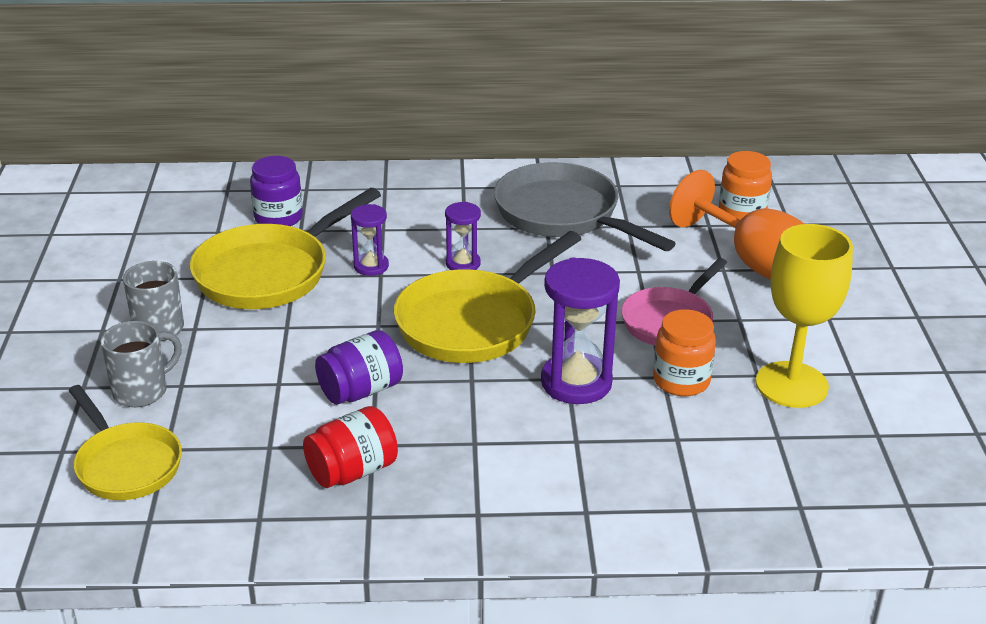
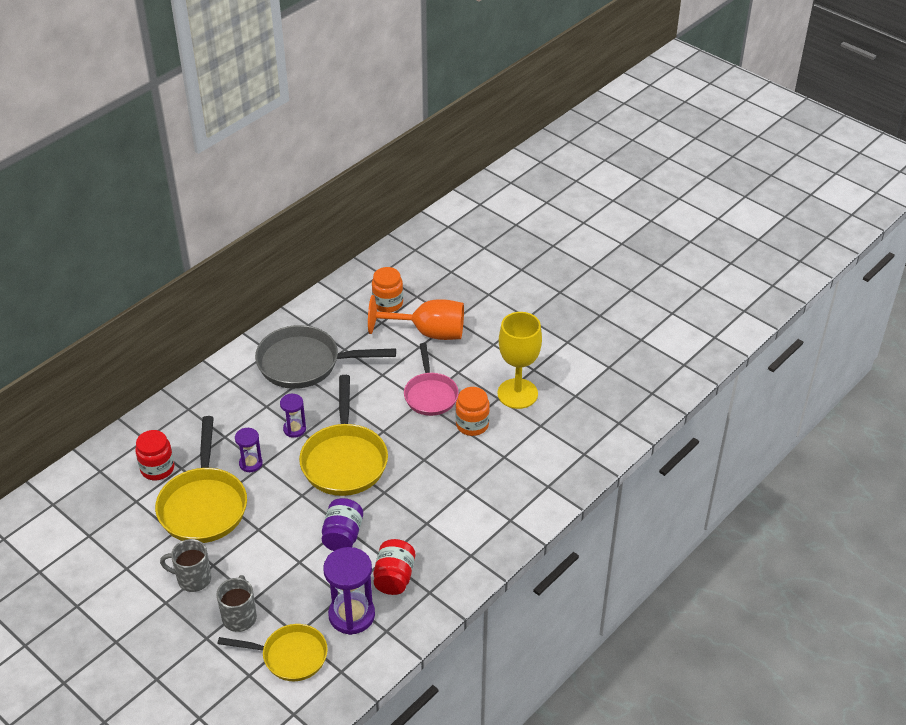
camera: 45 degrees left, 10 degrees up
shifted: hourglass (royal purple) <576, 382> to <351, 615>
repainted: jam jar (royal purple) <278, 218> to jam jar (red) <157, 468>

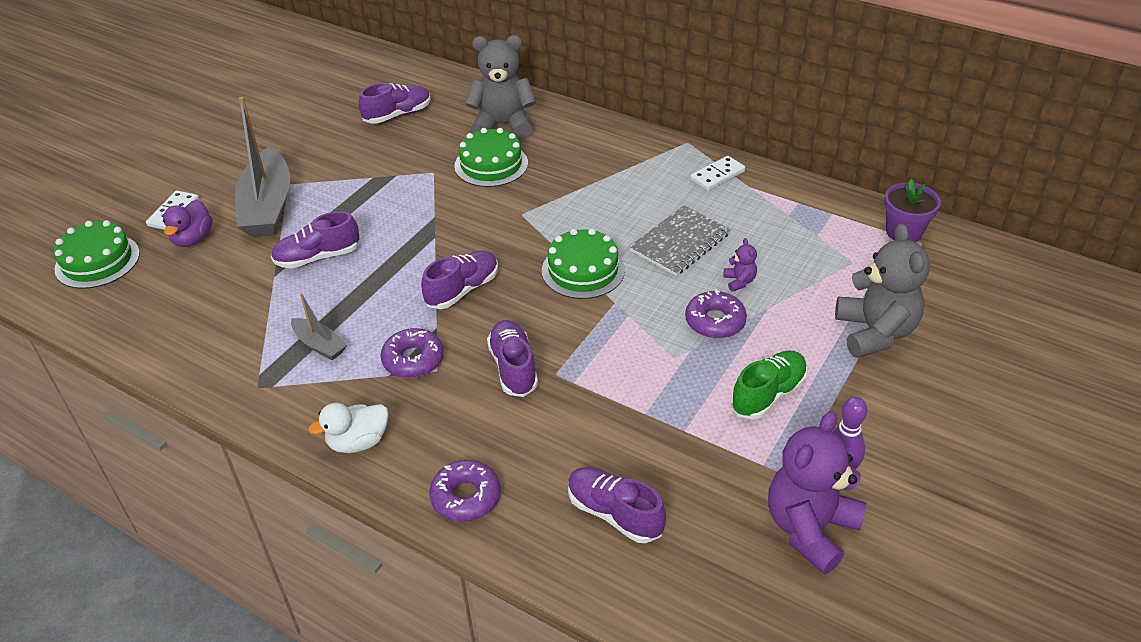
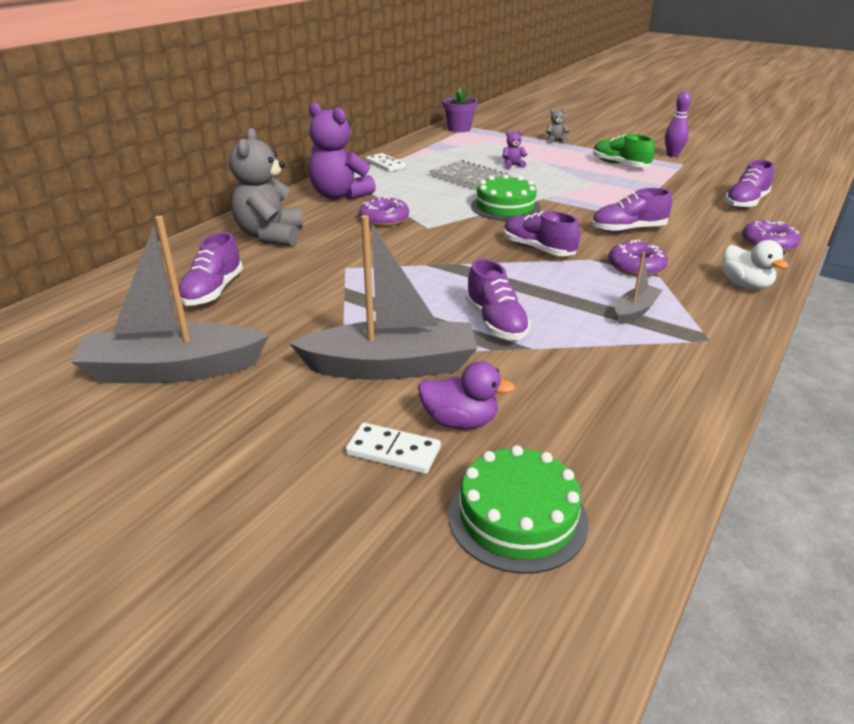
camera: 90 degrees left, 10 degrees down
gone: cake (leaf-green) <491, 164>
new: sailboat (gray) <172, 370>
shifted: donut (royal purple) <715, 321> to <384, 219>; teddy (royal purple) <810, 528> to <339, 195>
rotated: shoe (royal purple) <397, 115> = <213, 291> 135 degrees counterclockwise
scaled: teddy (gray) <875, 332> = <555, 141> x0.42

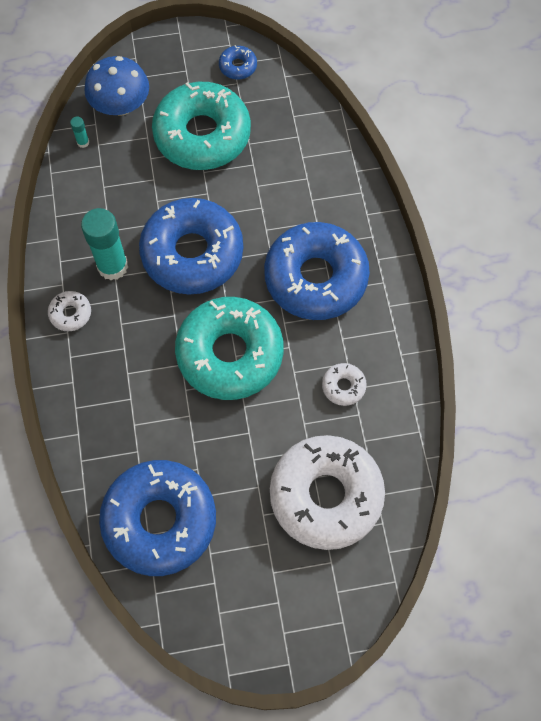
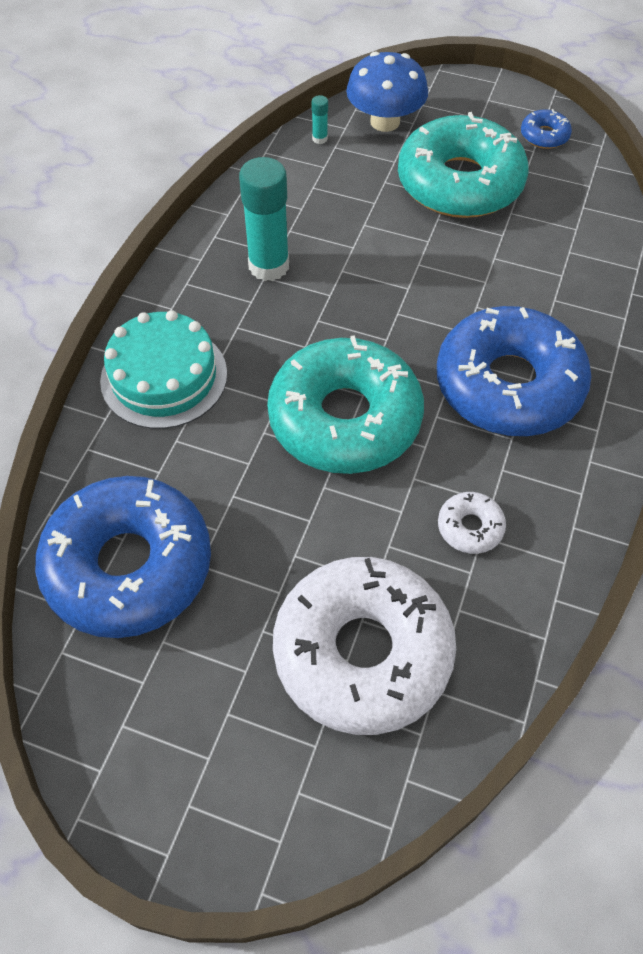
camera: 30 degrees right, 10 degrees down
gone: donut (pure white) <70, 313>; donut (cobalt) <192, 253>
new: cake (aqua) <164, 377>

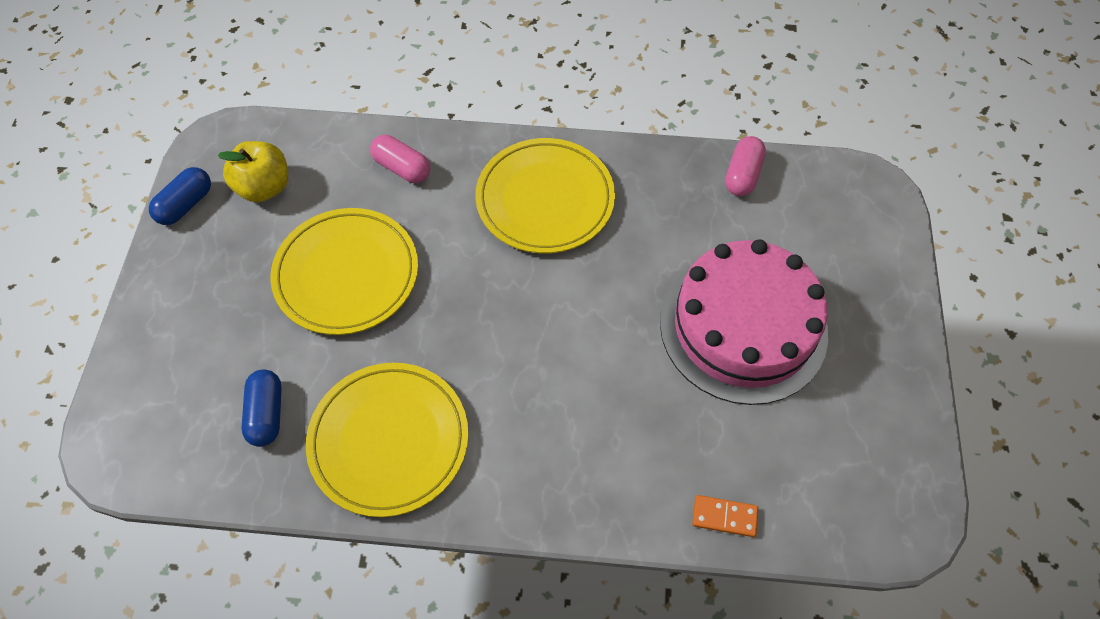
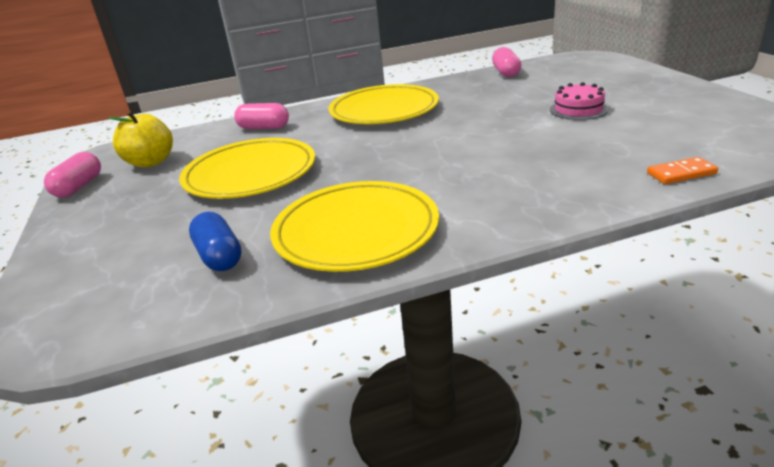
camera: 20 degrees left, 30 degrees down
repainted: capsule (cobalt) <185, 205> to capsule (rosy) <79, 187>
scaled: cake (rosy) <743, 327> = <578, 109> x0.41

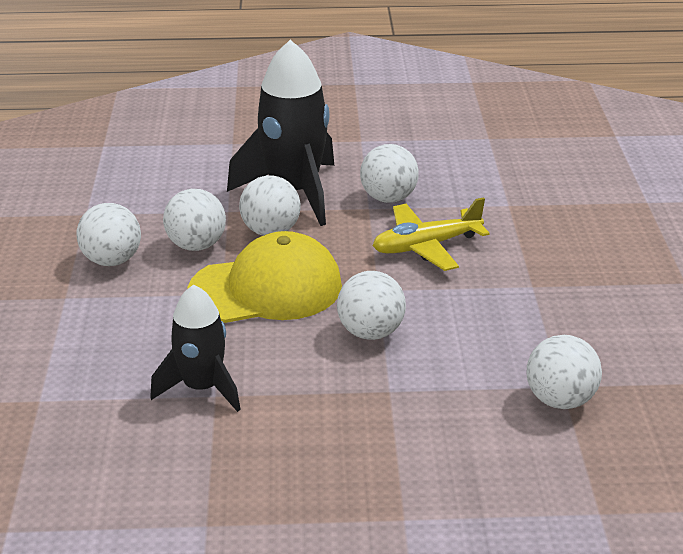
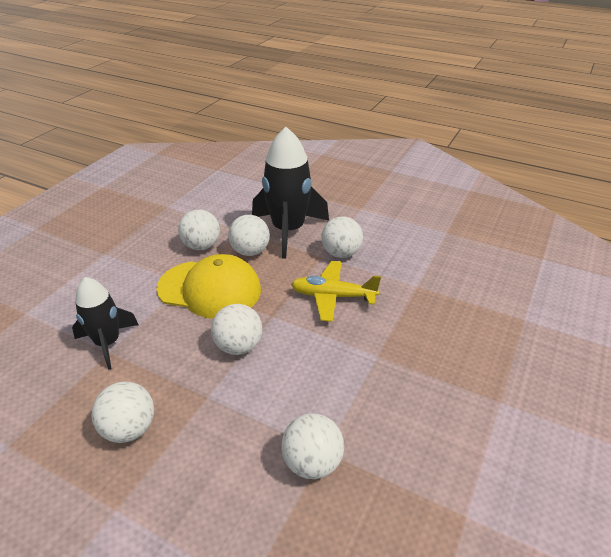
camera: 30 degrees right, 5 degrees up
shifted: sphere (pure white) <112, 260> to <129, 429>

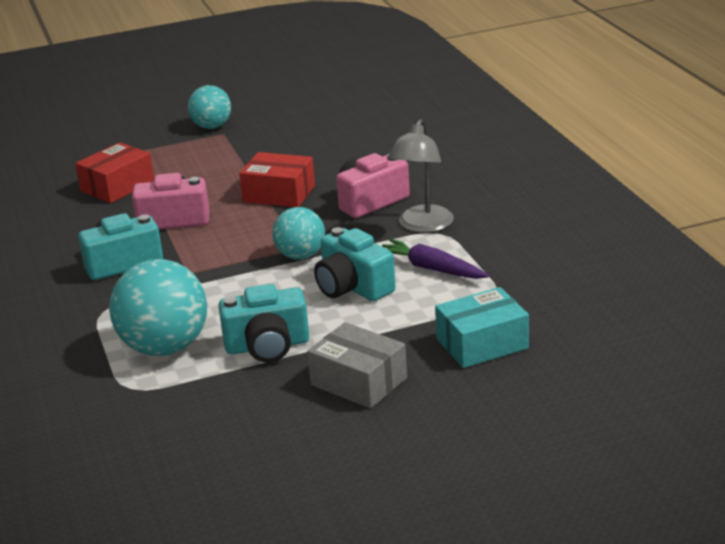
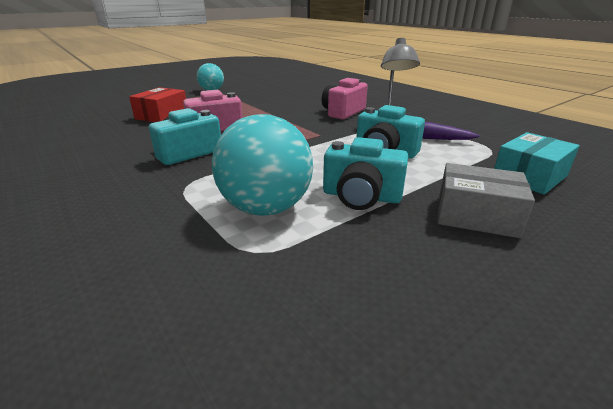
camera: 20 degrees left, 0 degrees up
gone: box (red) <279, 194>; sphere (aqua) <301, 256>
rotated: compact camera (aqua) <267, 346> = <361, 196> 45 degrees clockwise

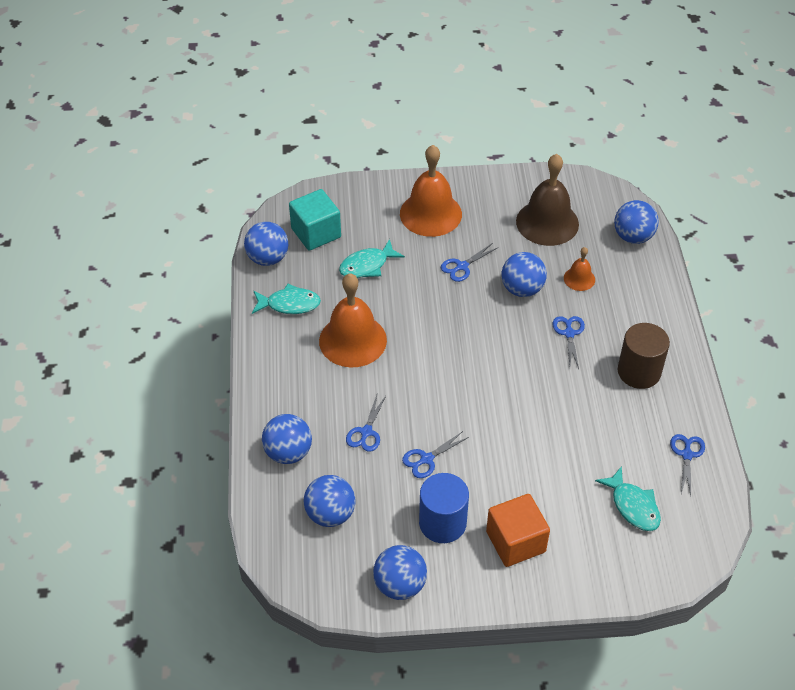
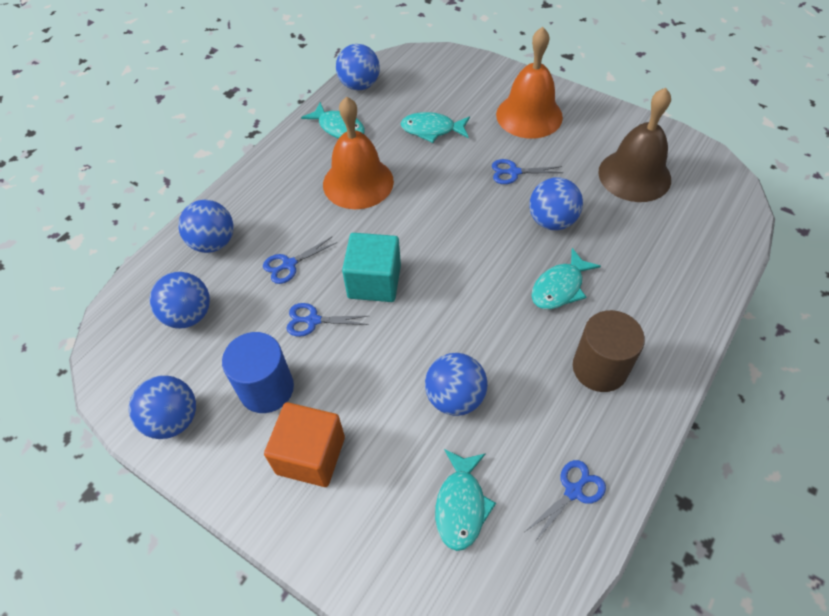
camera: 40 degrees right, 5 degrees up
gone: school bell (orange-coloured) <579, 279>
shifted: solid cube (aqua) <316, 233> to <374, 282>; sphere (cobalt) <633, 237> to <455, 397>
swapped: shears (cobalt) <569, 333> to fish figure (aqua) <560, 287>

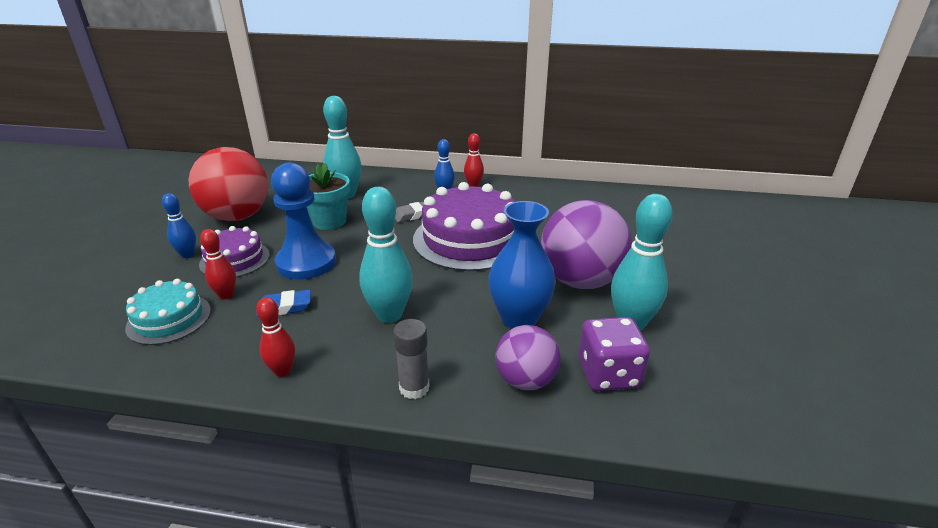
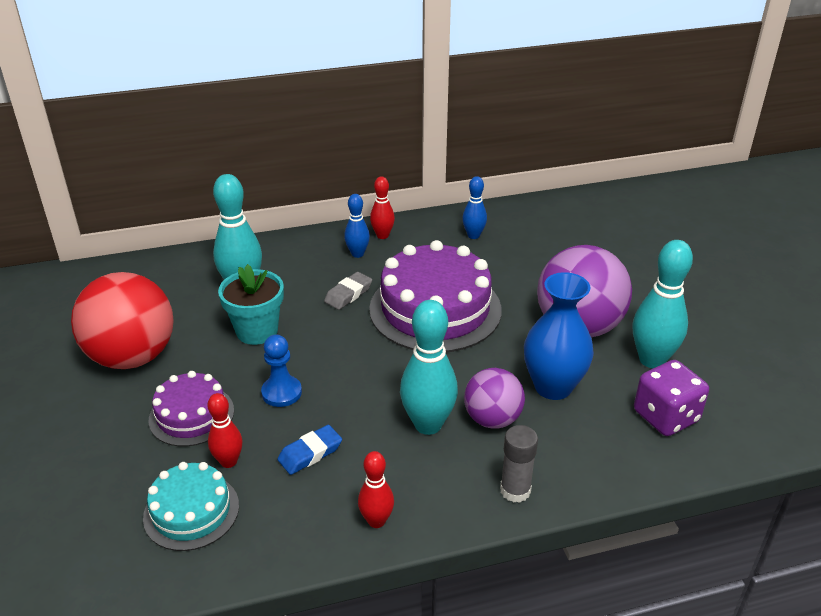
camera: 25 degrees left, 5 degrees up
shifted: tenpin (cobalt) <187, 255> to <473, 235>; sphere (royal purple) <526, 380> to <492, 419>
scaled: game pawn (cobalt) <306, 262> = <281, 392> x0.57

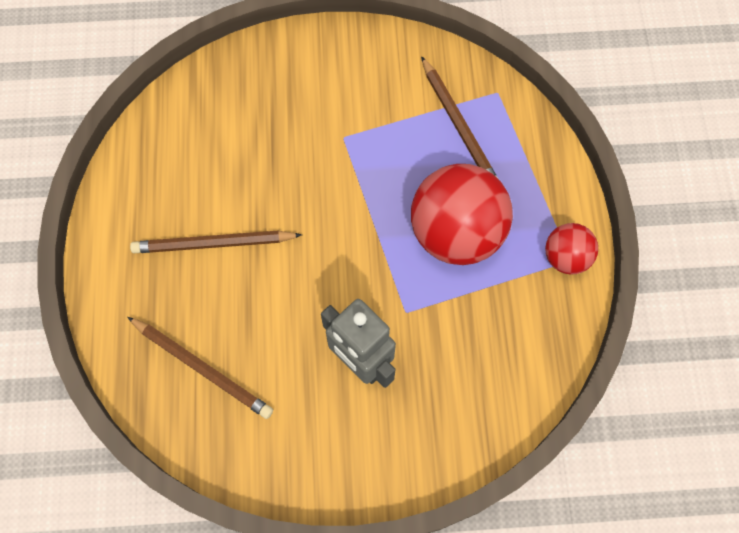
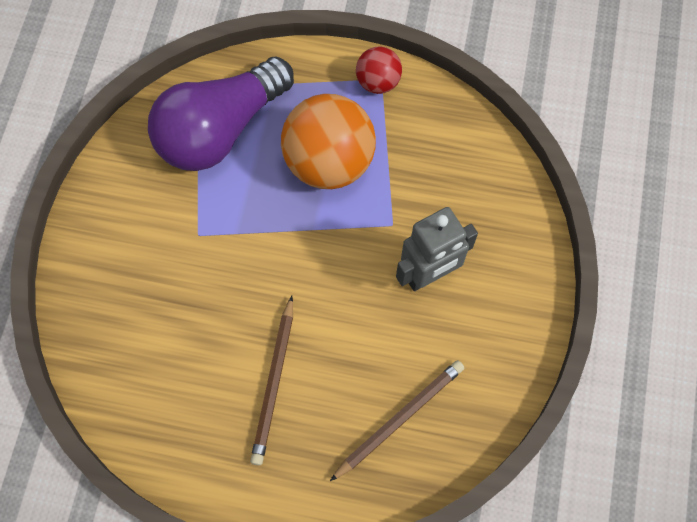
camera: 75 degrees left, 0 degrees up
swapped: wooden pencil (russet) <459, 124> to bulb (royal purple) <220, 130>
repainted: sphere (red) <456, 233> to sphere (orange-coloured) <329, 162>

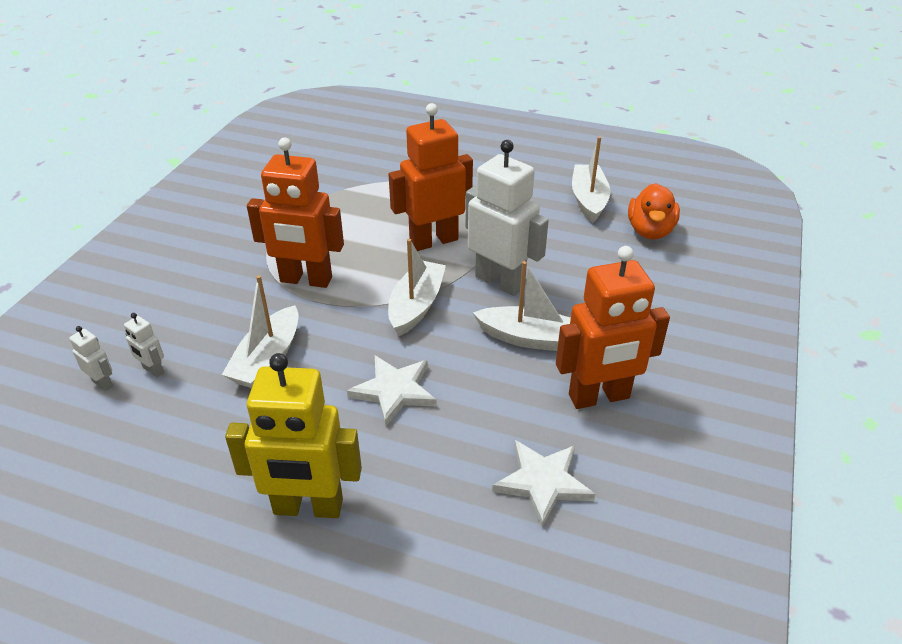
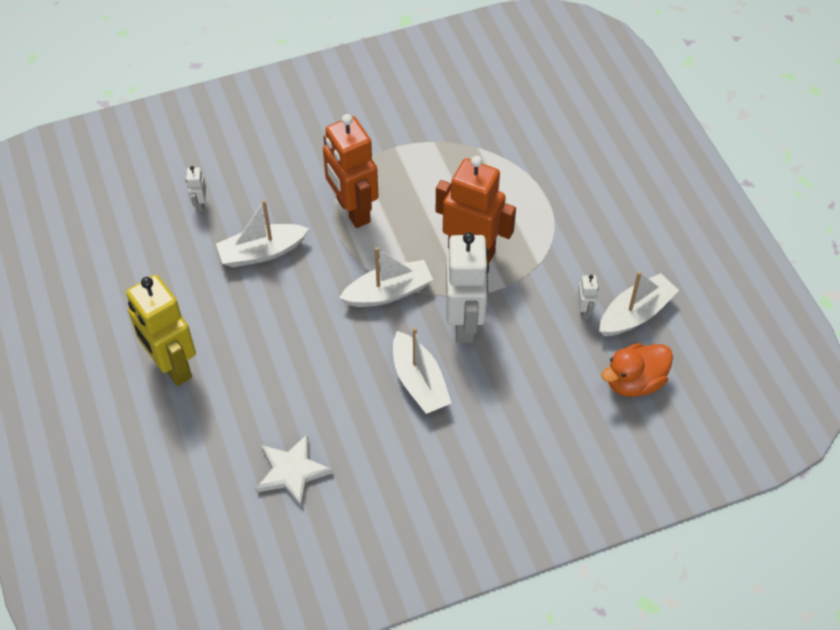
camera: 50 degrees right, 15 degrees up
gone: star (pure white) <394, 391>; toy robot (orange-coloured) <599, 397>
shifted: toy robot (pure white) <102, 383> to <584, 311>

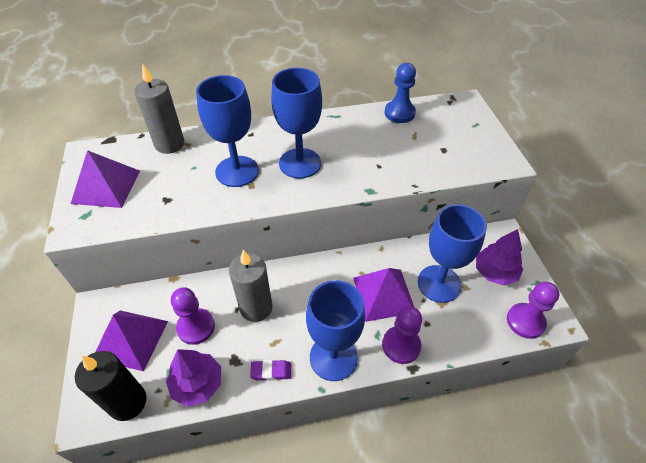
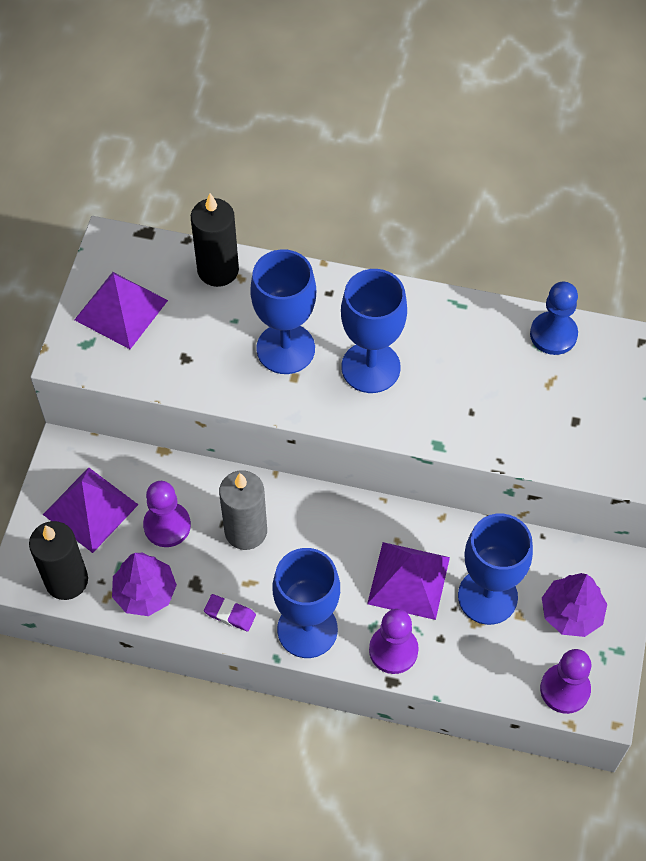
camera: 25 degrees right, 10 degrees up
repainted: candle (gray) <169, 144> to candle (jet-black) <218, 270>

